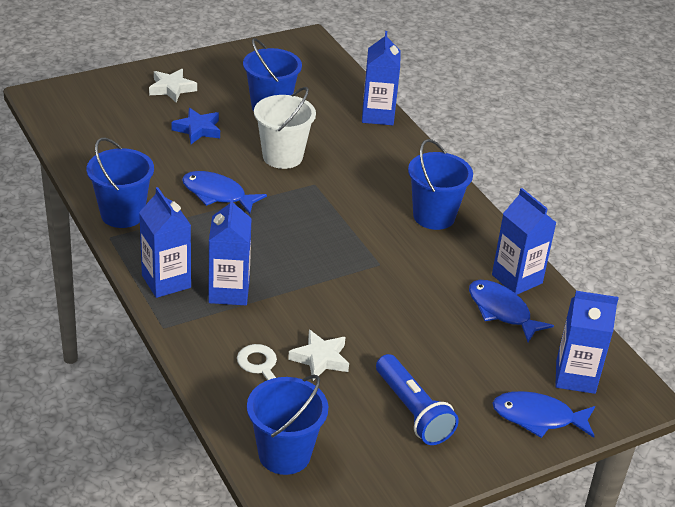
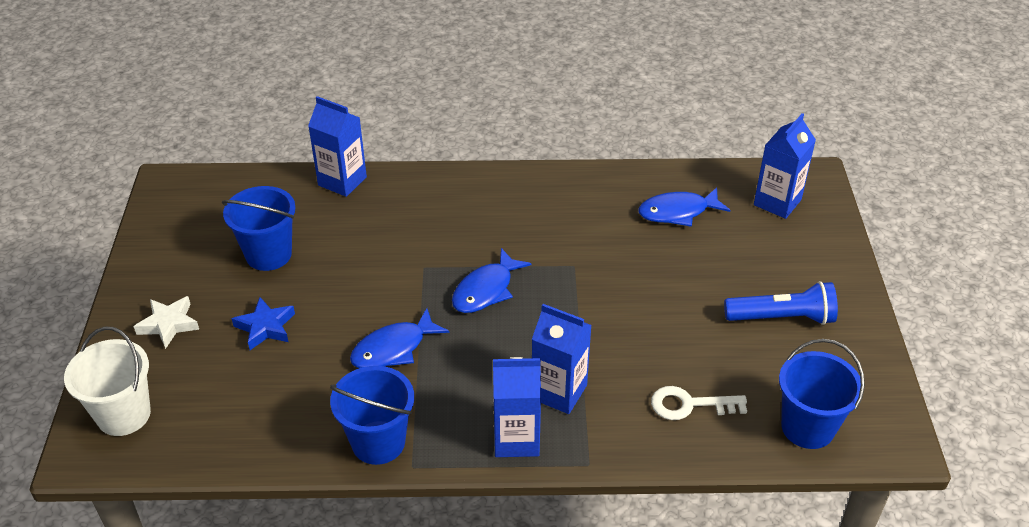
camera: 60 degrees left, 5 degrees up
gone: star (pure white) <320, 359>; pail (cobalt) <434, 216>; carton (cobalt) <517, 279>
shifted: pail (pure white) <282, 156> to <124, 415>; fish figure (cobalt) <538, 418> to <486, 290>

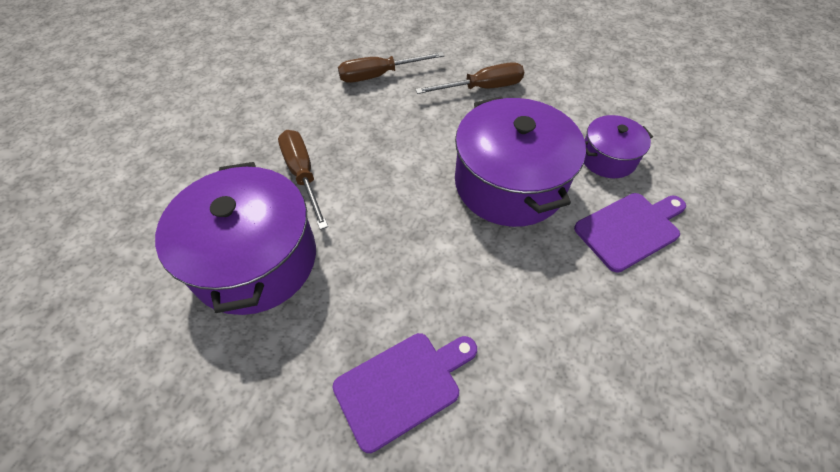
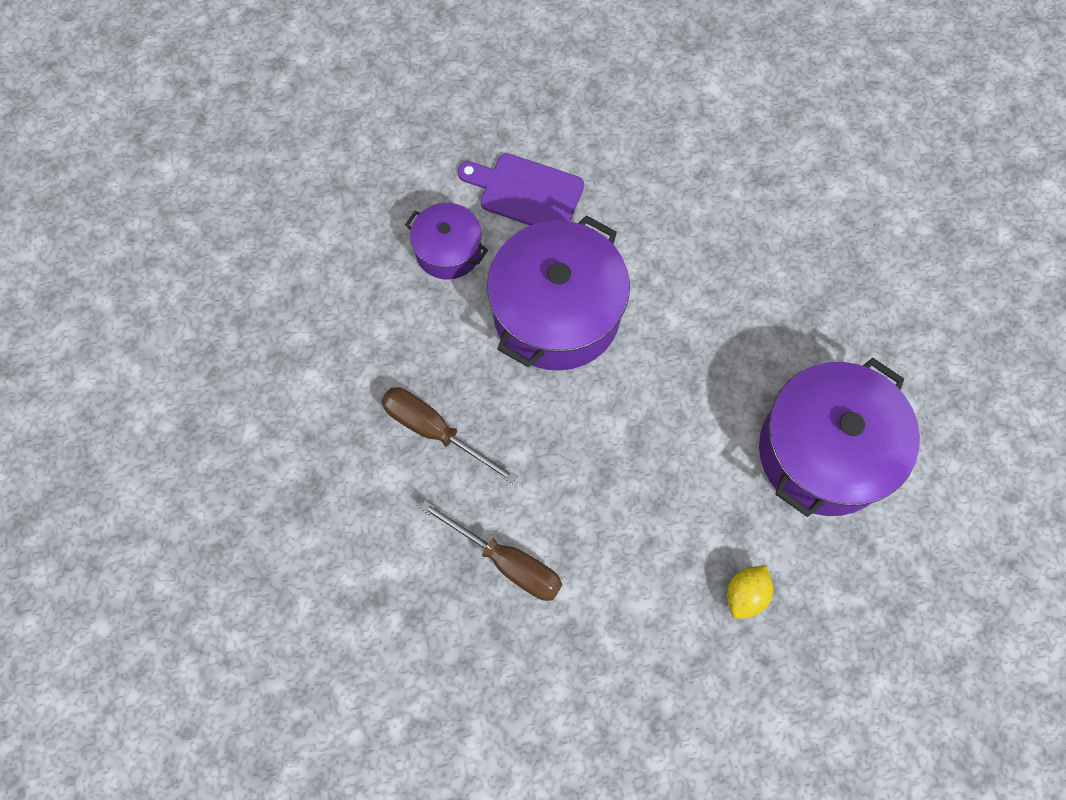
camera: 130 degrees left, 15 degrees up
gone: hand screwdriver (russet) <303, 175>; chopping board (royal purple) <402, 386>
new: toy lemon (bright yellow) <745, 595>

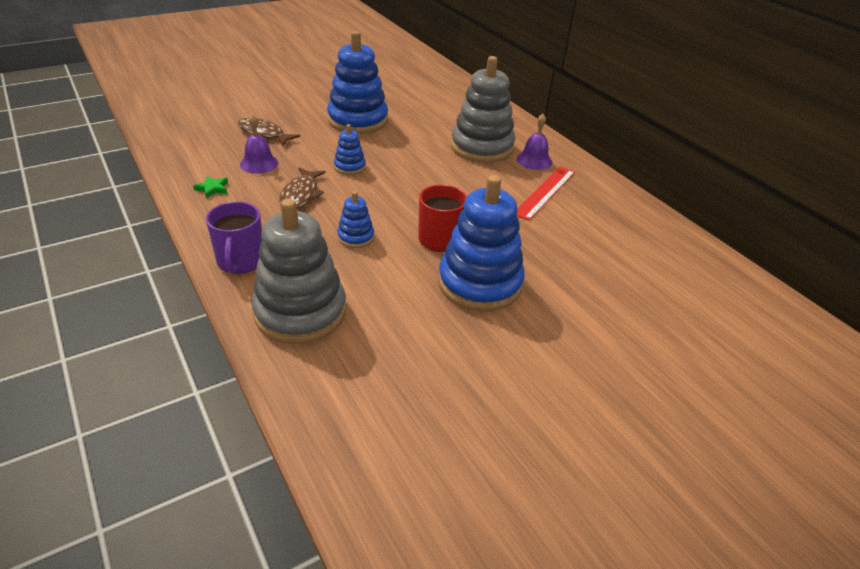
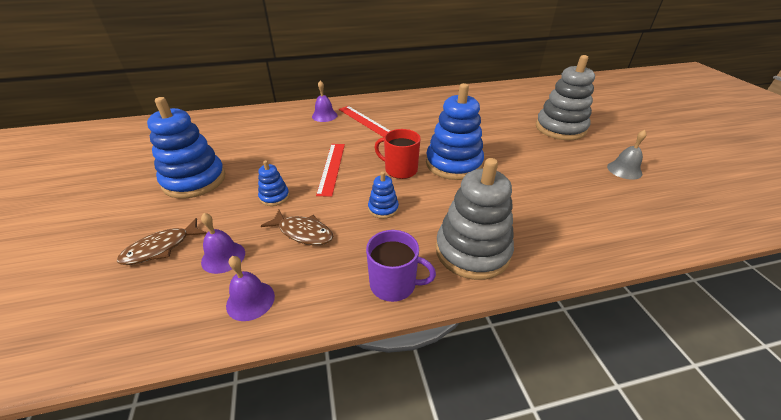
camera: 70 degrees left, 0 degrees up
new: ruler (red) <332, 168>; school bell (gray) <624, 170>
shifted: stacking rings (gray) <482, 147> to <560, 128>
swapped: star (leaf-green) <212, 189> to school bell (royal purple) <250, 300>

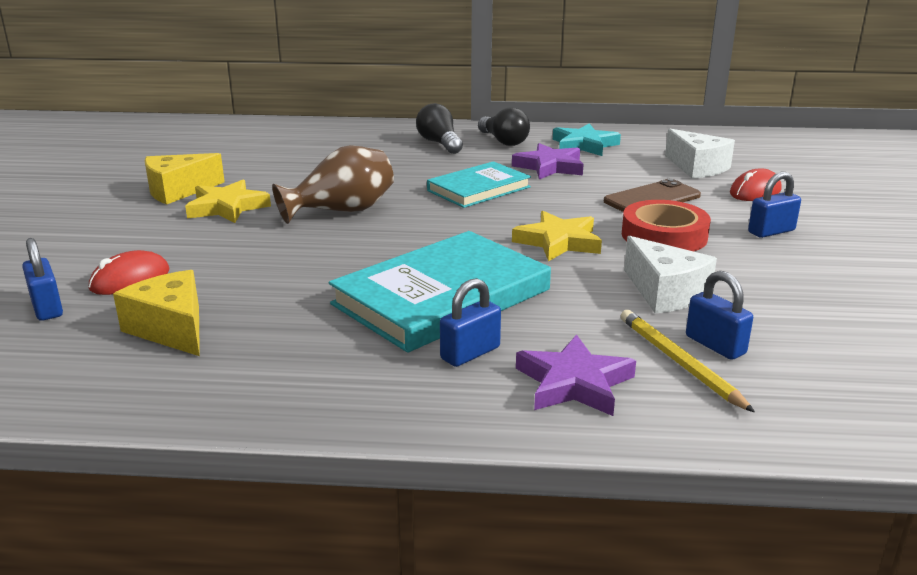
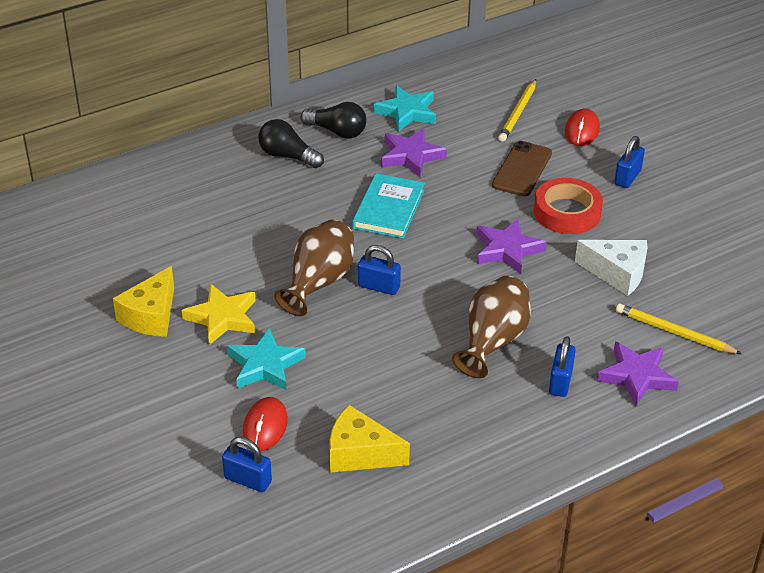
camera: 35 degrees left, 15 degrees up
new: star (aqua) <265, 365>
shifted: padlock (cobalt) <715, 345> to <379, 286>
swapped: book (aqua) <442, 297> to flower vase (russet) <492, 341>; cheese (pure white) <697, 167> to wooden pencil (bright yellow) <518, 112>
repainted: star (bright yellow) <558, 242> to star (royal purple) <507, 249>

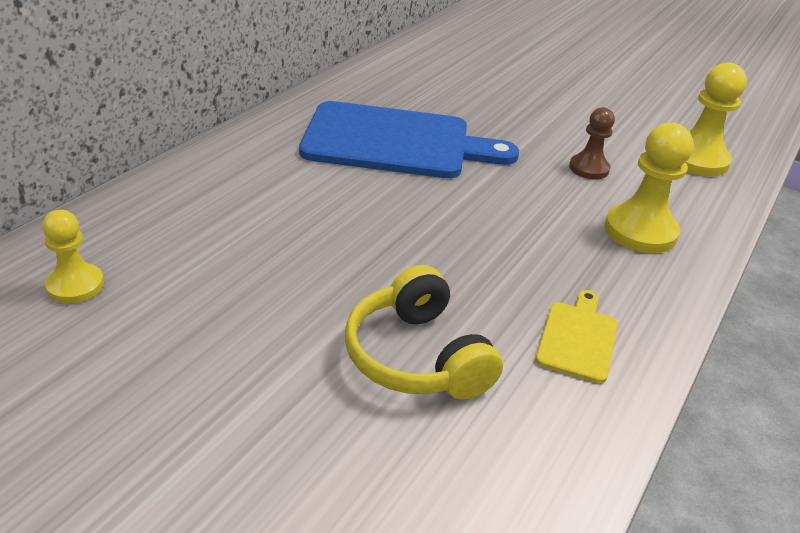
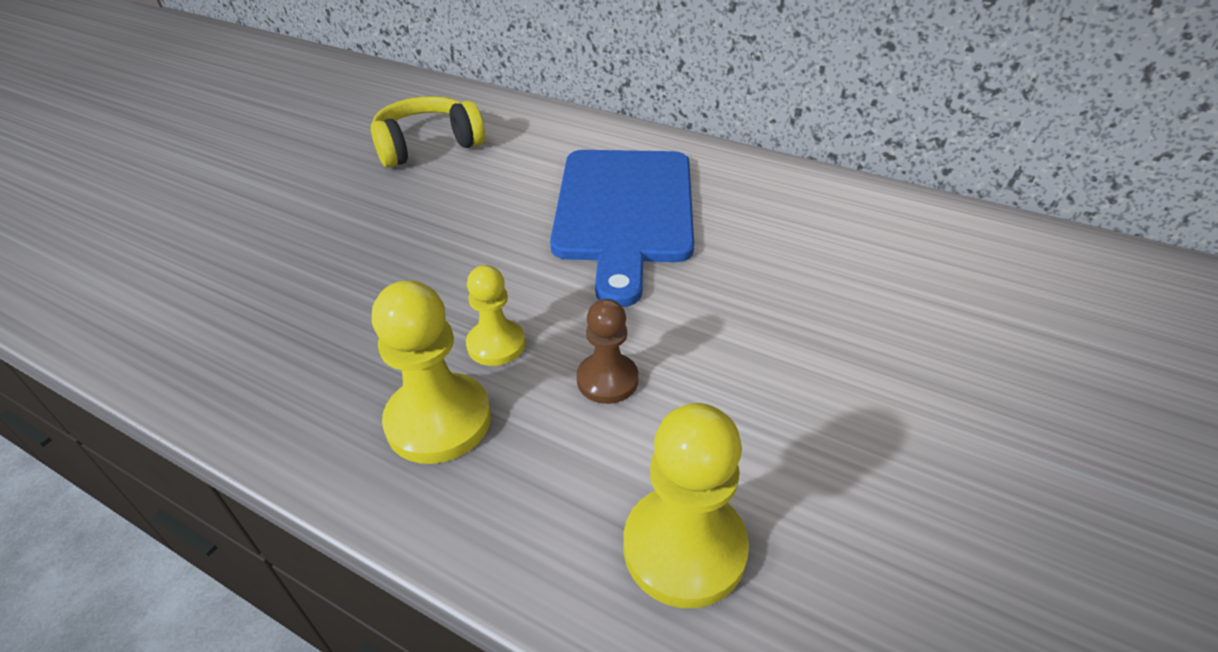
camera: 90 degrees right, 5 degrees up
gone: chopping board (bright yellow) <577, 338>
shifted: game pawn (bright yellow) <75, 285> to <496, 344>; headphones (bright yellow) <417, 357> to <428, 146>

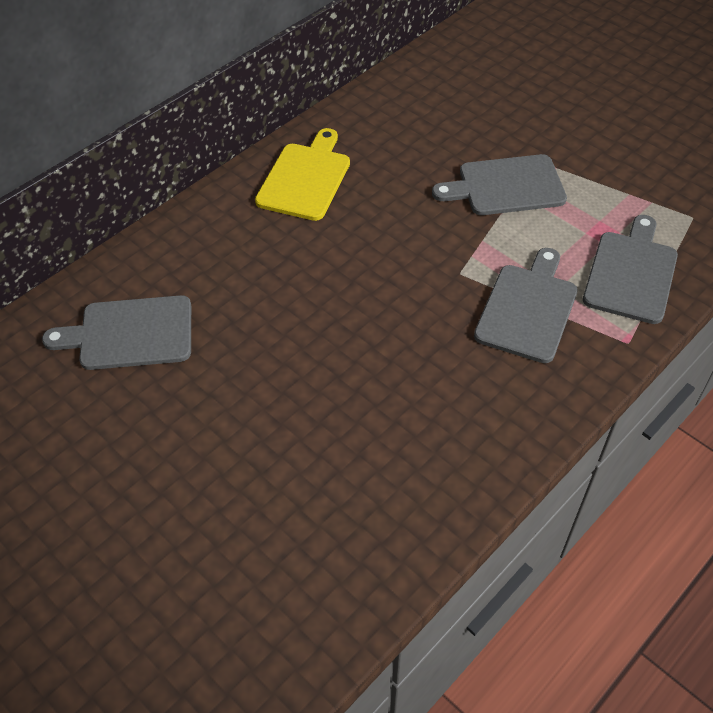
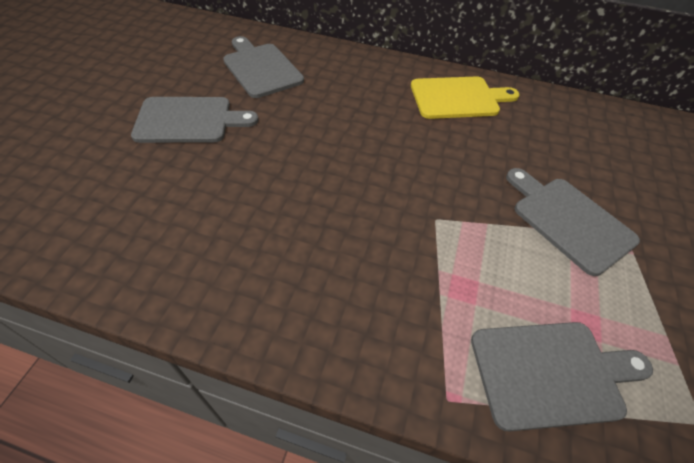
camera: 60 degrees right, 0 degrees up
shifted: chopping board (gray) <528, 309> to <189, 120>

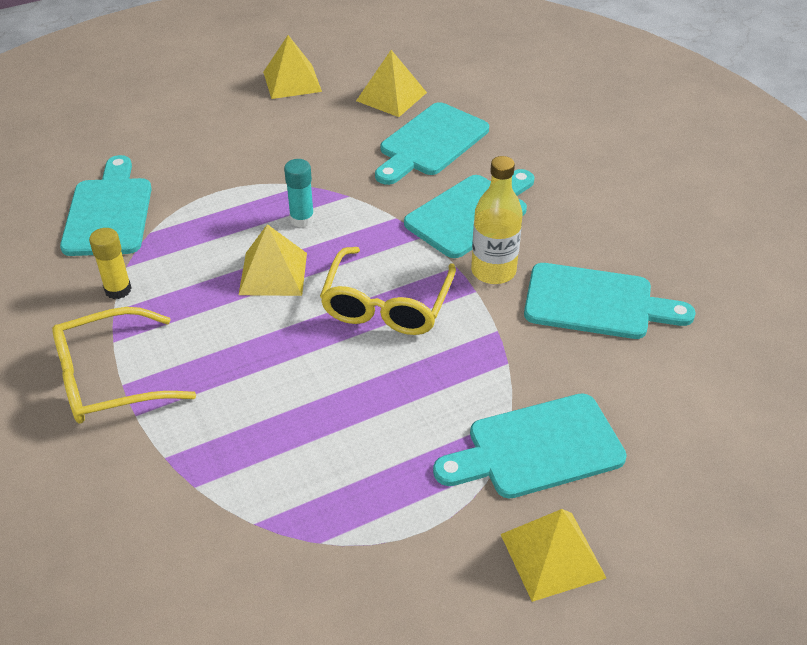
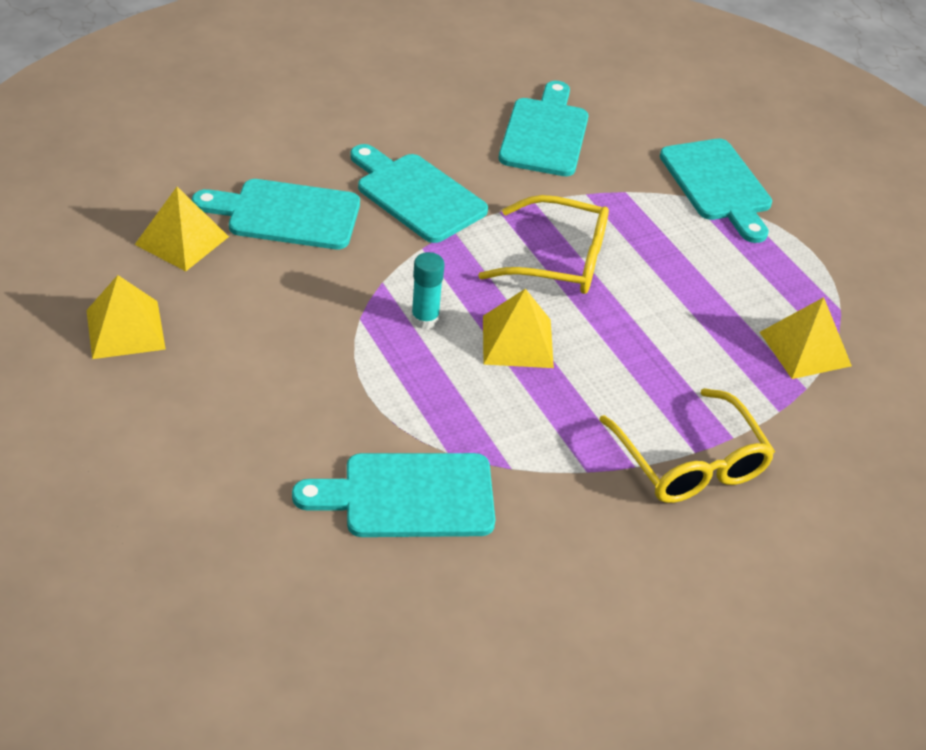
camera: 95 degrees left, 0 degrees up
gone: glue stick (bright yellow) <118, 290>; bottle (bright yellow) <493, 271>
shifted: solid pyramid (bright yellow) <552, 555> to <805, 348>
rotated: chopping board (aqua) <430, 143> = <286, 214> 150 degrees clockwise

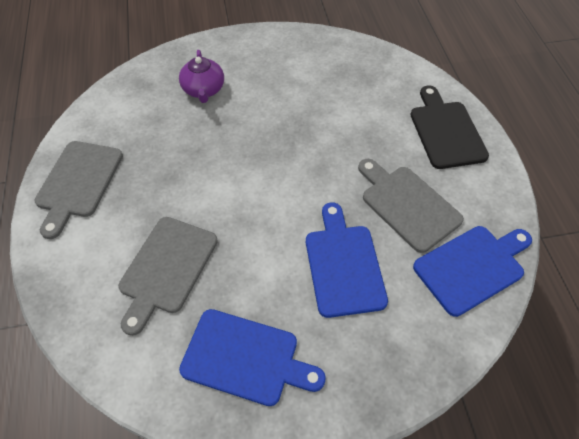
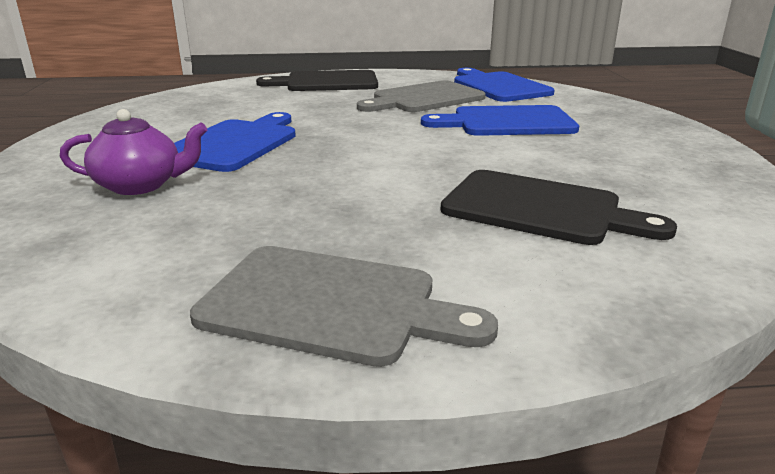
camera: 85 degrees left, 30 degrees down
shifted: chopping board (cobalt) <246, 358> to <235, 143>
repainted: chopping board (gray) <167, 268> to chopping board (jet-black) <540, 209>

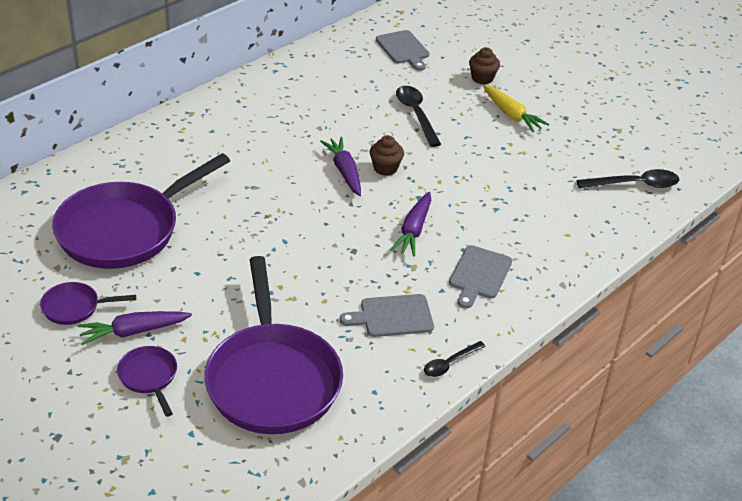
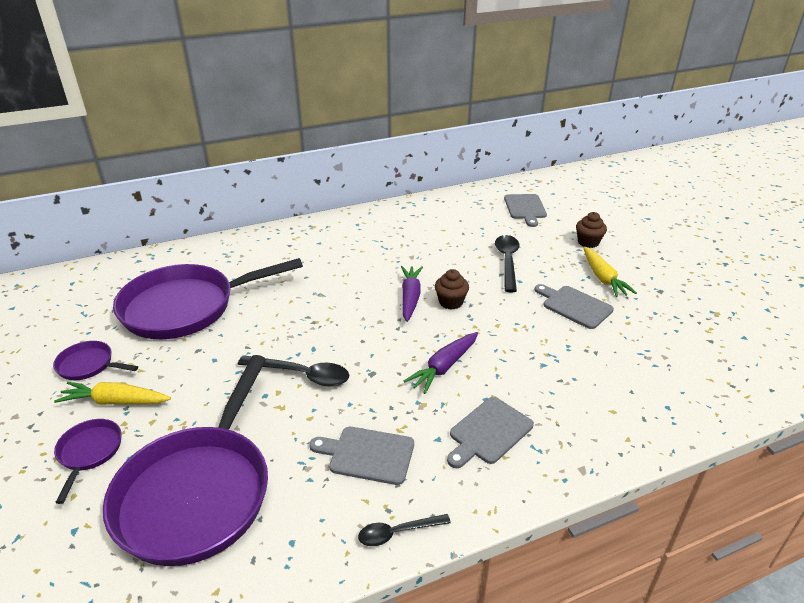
camera: 25 degrees right, 5 degrees down
new: chopping board (gray) <574, 306>
shifted: spoon (jet-black) <634, 184> to <301, 375>
repainted: root vegetable (royal purple) <134, 332> to root vegetable (bright yellow) <115, 402>

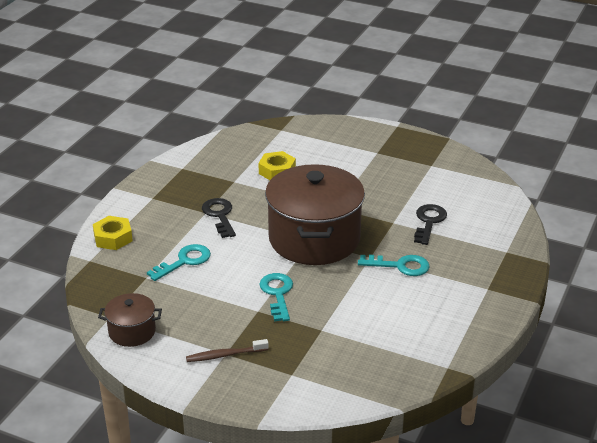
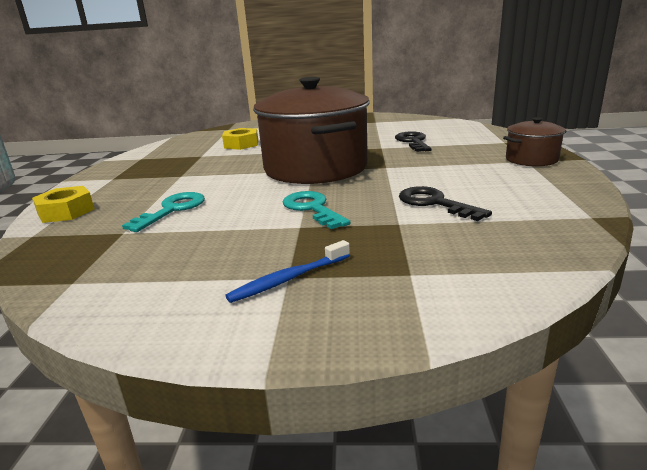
camera: 20 degrees left, 10 degrees down
gone: latchkey (aqua) <400, 266>
shifted: stockpot (russet) <132, 332> to <531, 159>; latchkey (jet-black) <219, 215> to <434, 203>
repainted: tooth brush (russet) <225, 355> to tooth brush (cobalt) <289, 279>

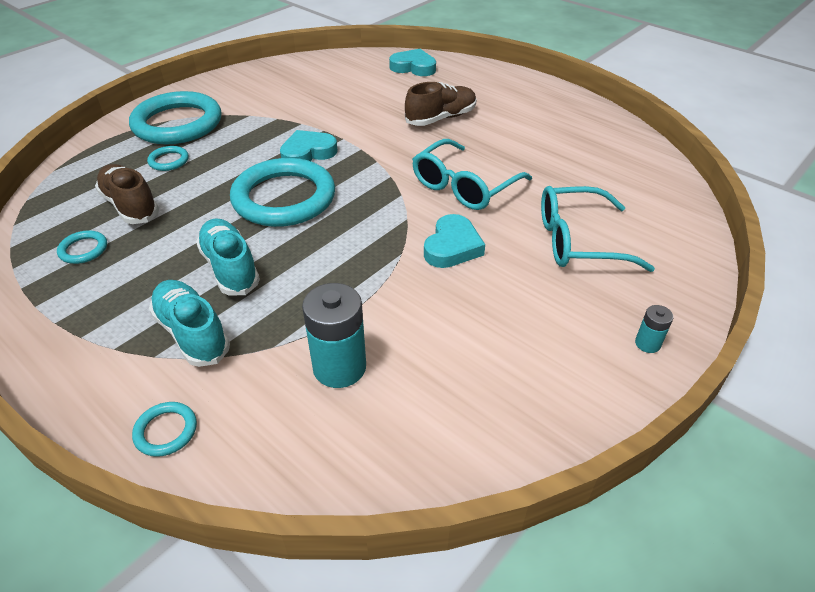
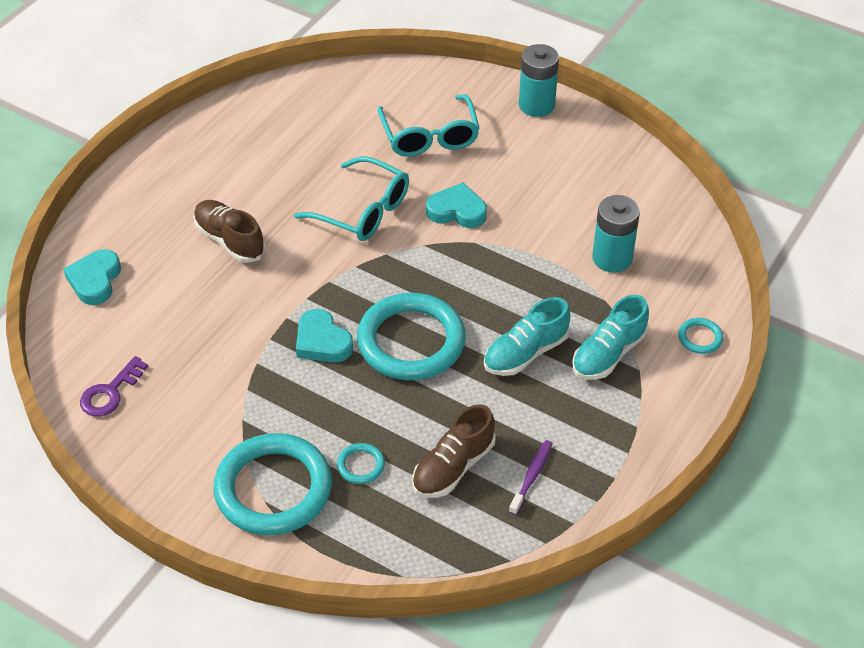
camera: 100 degrees left, 5 degrees up
new: latchkey (royal purple) <110, 392>
swapped: hoop (aqua) <83, 249> to tooth brush (royal purple) <532, 476>
scaled: power cell (aqua) <647, 343> = <536, 105> x2.05

